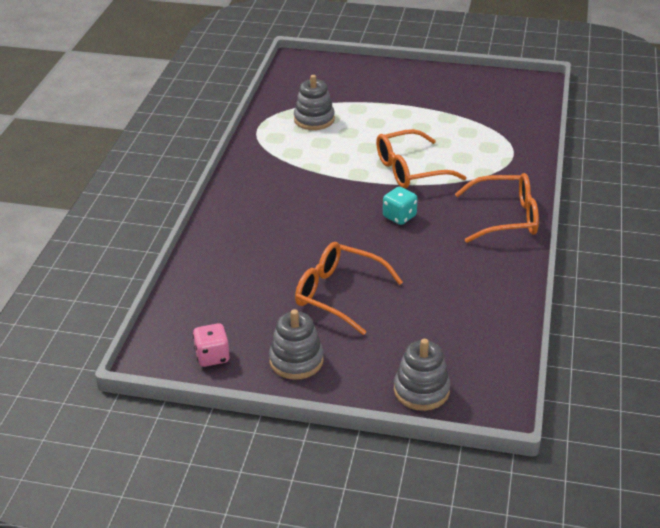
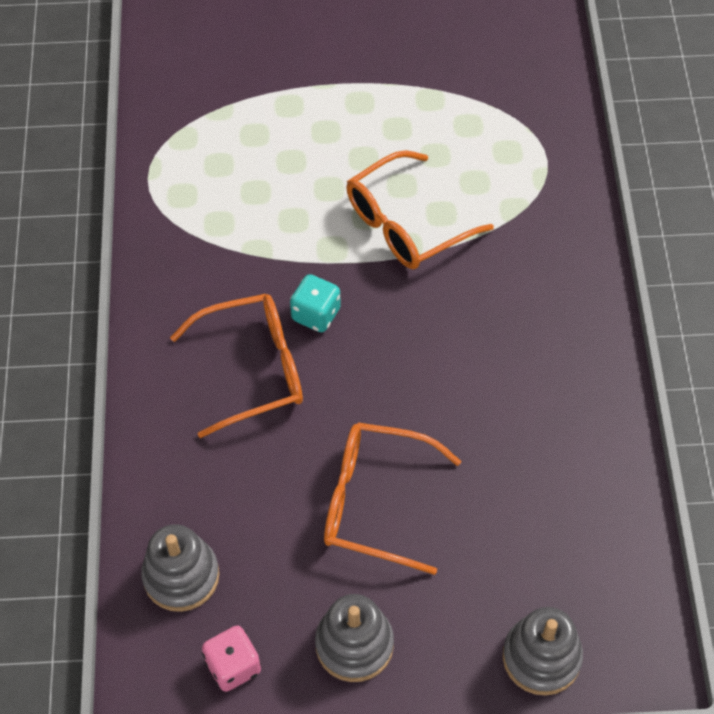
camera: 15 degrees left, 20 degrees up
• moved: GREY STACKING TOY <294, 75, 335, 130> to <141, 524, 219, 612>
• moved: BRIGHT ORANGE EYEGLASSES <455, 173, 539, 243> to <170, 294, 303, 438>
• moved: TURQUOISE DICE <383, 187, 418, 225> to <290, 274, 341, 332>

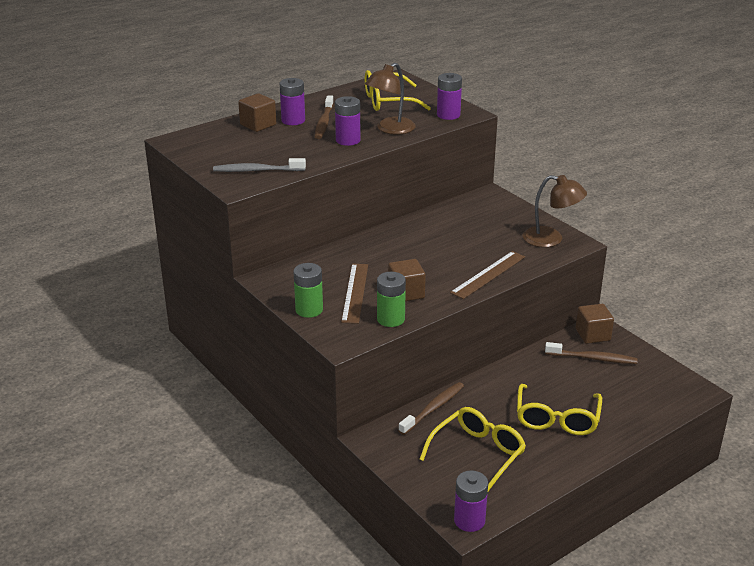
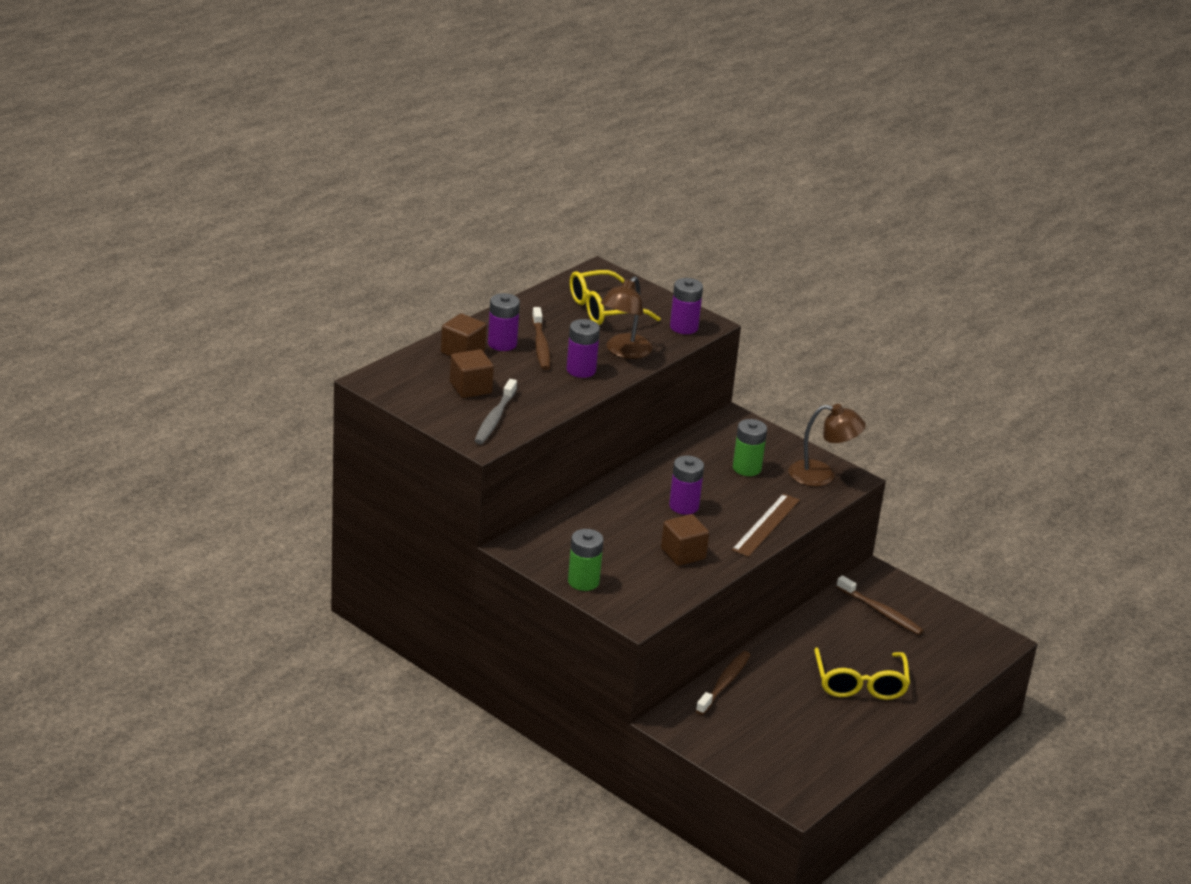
camera: 15 degrees left, 0 degrees up
• turned: GREY TOOTH BRUSH <213, 158, 306, 172> = <475, 379, 517, 444> 60 degrees counterclockwise
• removed: RUSSET STRAIGHTEDGE <341, 264, 368, 324>
• moved: LEAF-GREEN BATTERY <377, 272, 406, 327> to <733, 419, 767, 476>
• moved: RUSSET BLOCK <576, 304, 614, 344> to <450, 349, 494, 398>
• turned: RUSSET TOOTH BRUSH <545, 342, 638, 364> = <836, 575, 924, 635> 45 degrees clockwise
• removed: YELLOW EYEGLASSES <419, 407, 526, 491>
• moved: ROYAL PURPLE BATTERY <454, 470, 488, 532> to <669, 456, 704, 514>

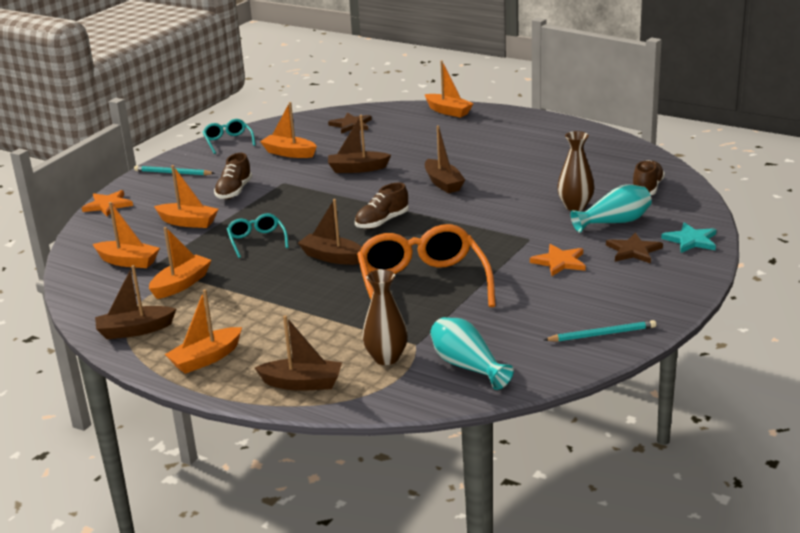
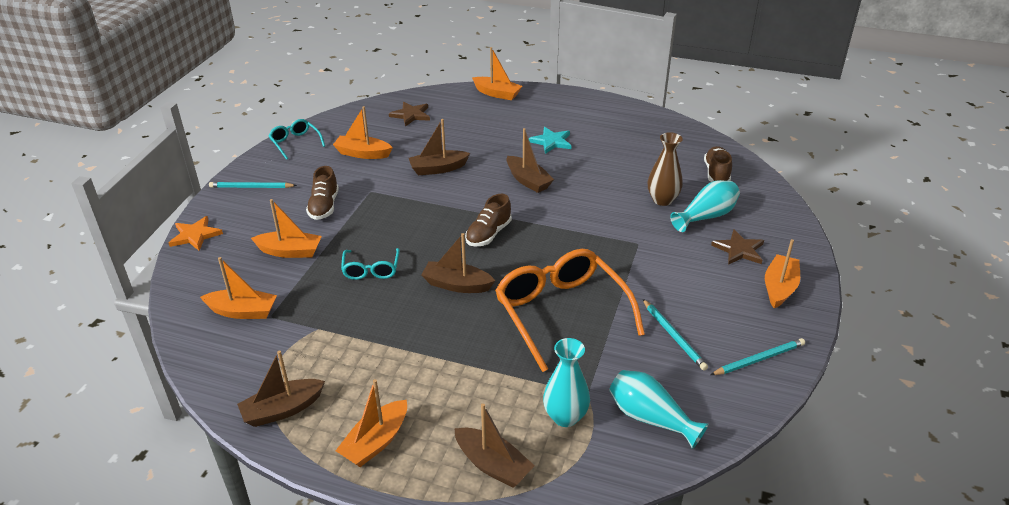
camera: 15 degrees left, 10 degrees up
• turned: TURQUOISE EYEGLASSES <227, 213, 289, 258> = <341, 248, 400, 280> 150 degrees counterclockwise
• moved: TURQUOISE FIVE-POINTED STAR <661, 222, 716, 253> to <529, 127, 572, 154>
• moved: BRIGHT ORANGE TOY BOAT <149, 227, 212, 299> to <765, 239, 800, 308>
• removed: BRIGHT ORANGE FIVE-POINTED STAR <530, 244, 586, 276>
• recoloured: RUSSET TALL VASE <362, 269, 408, 365> to TURQUOISE TALL VASE <543, 338, 590, 427>
• turned: RUSSET TOY BOAT <255, 315, 342, 391> = <454, 403, 535, 488> 45 degrees clockwise
• added: TURQUOISE WOODEN PENCIL <643, 299, 708, 370>

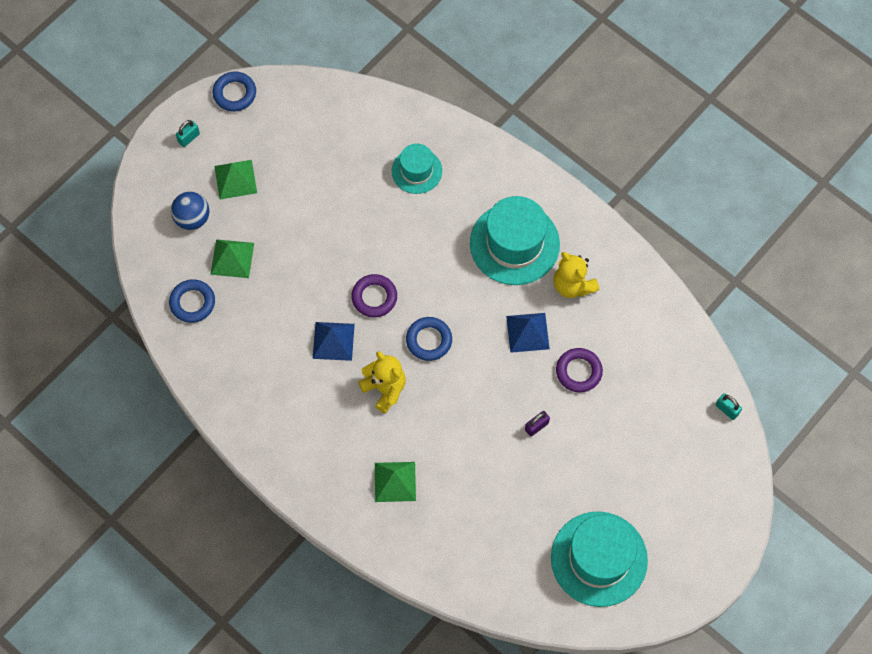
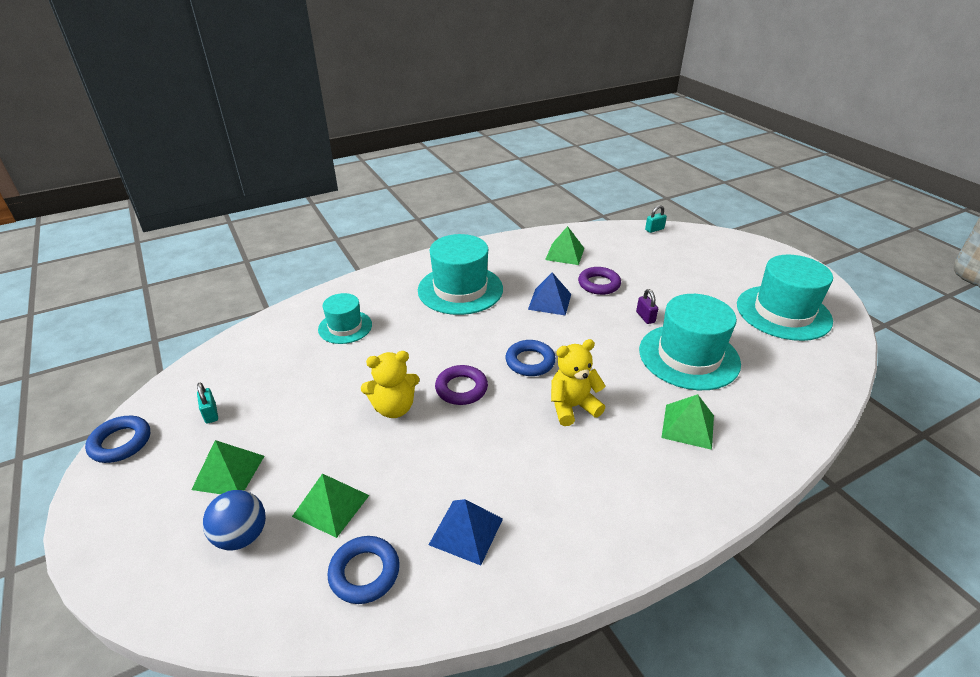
camera: 70 degrees left, 30 degrees down
• moved: TURQUOISE LOCK <176, 120, 200, 147> to <197, 383, 218, 424>
• moved: YELLOW STUFFED BEAR <553, 252, 599, 298> to <361, 351, 420, 418>
• moved: ROYAL BLUE PYRAMID SHAPE <312, 322, 355, 361> to <429, 499, 503, 566>
• added: LEAF-GREEN PYRAMID SHAPE <545, 226, 584, 265>
• added: TURQUOISE HAT <639, 294, 741, 390>

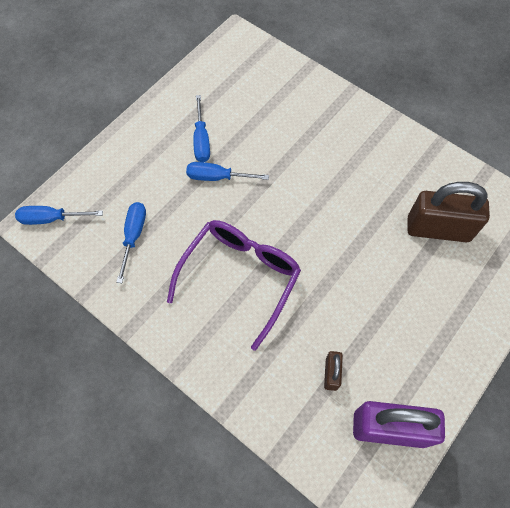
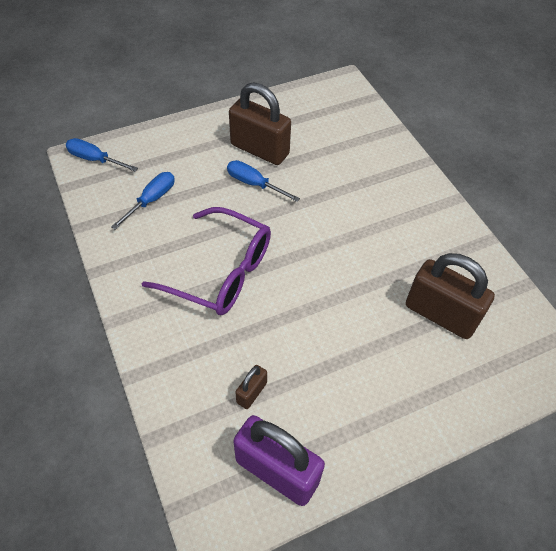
camera: 25 degrees right, 10 degrees down
• replaced: ROYAL BLUE SCREWDRIVER <193, 95, 210, 162> to RUSSET LOCK <229, 82, 291, 165>
• turned: ROYAL PURPLE EYEGLASSES <167, 220, 301, 351> = <142, 207, 271, 315> 60 degrees clockwise

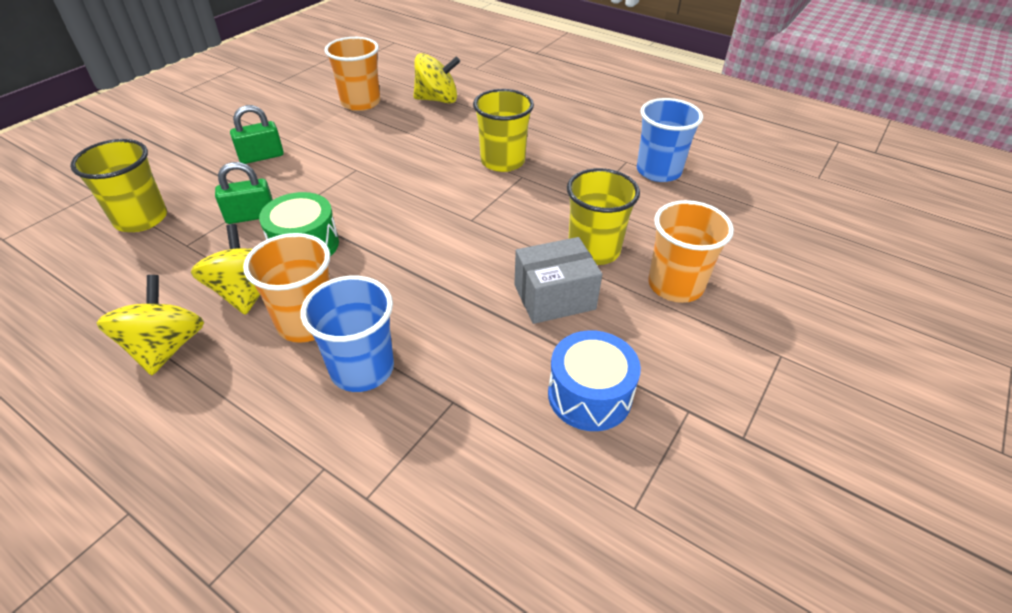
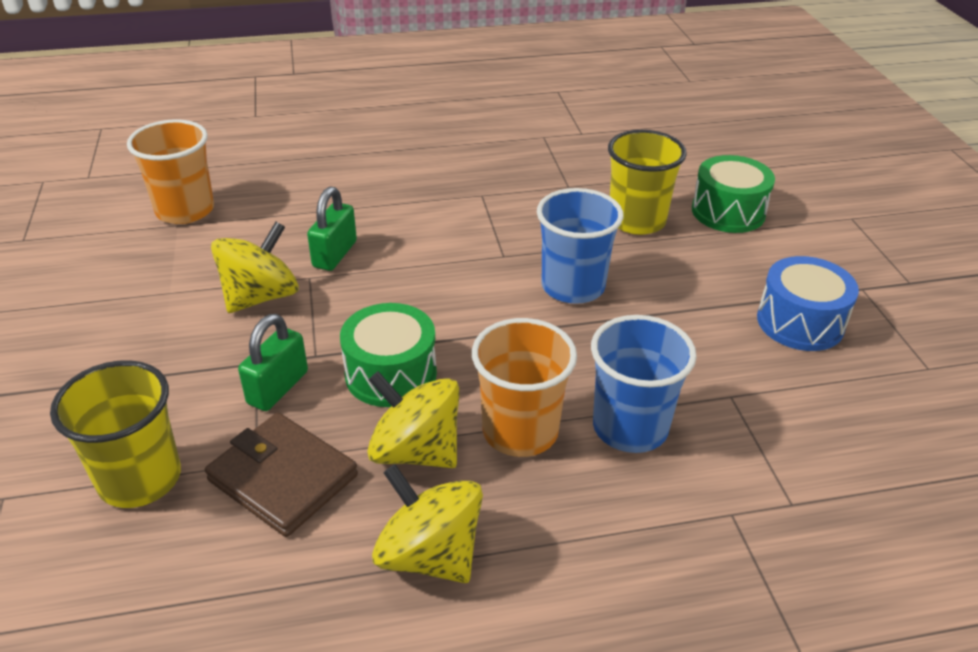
camera: 45 degrees left, 5 degrees down
• moved: YELLOW WHIRLIGIG <413, 53, 460, 103> to <211, 222, 298, 313>
• removed: YELLOW BEAKER <473, 89, 534, 172>
• moved: ROYAL BLUE BEAKER <637, 98, 703, 182> to <537, 188, 623, 304>
• moved: LEAF-GREEN LOCK <230, 105, 284, 164> to <307, 186, 357, 271>
• replaced: BRIGHT ORANGE BEAKER <648, 200, 734, 303> to LEAF-GREEN DRUM <692, 155, 775, 233>
• removed: GREY PARCEL <514, 237, 602, 324>
• added: RUSSET CARD WALLET <205, 413, 358, 537>

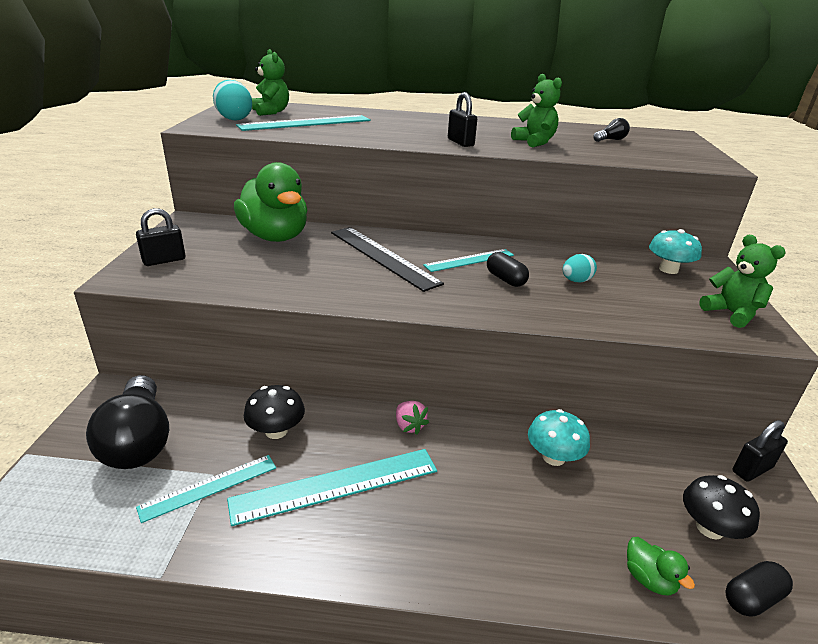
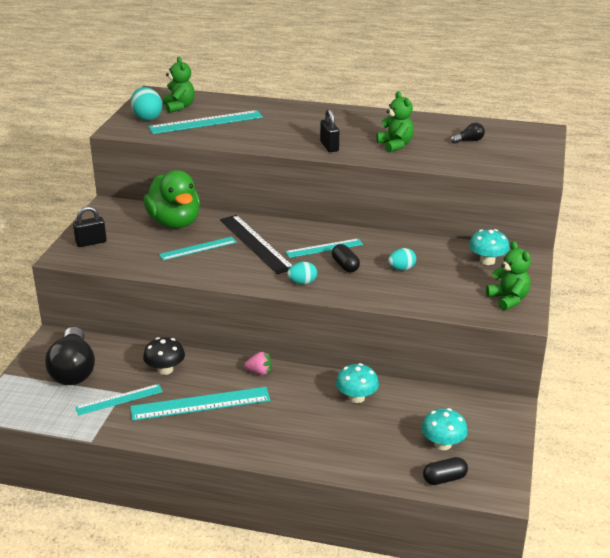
camera: 10 degrees right, 0 degrees up
• turned: ROSE-PINK TOY STRAWBERRY <396, 401, 429, 435> = <244, 352, 272, 375> 60 degrees counterclockwise
• removed: EBONY LOCK <732, 420, 788, 482>
• recoloured: EBONY MUSHROOM <683, 475, 760, 539> to TURQUOISE MUSHROOM <422, 408, 468, 450>
• removed: LEAF-GREEN RUBBER DUCK <627, 537, 695, 596>
• added: TURQUOISE STRAIGHTEDGE <159, 237, 237, 260>
• added: TURQUOISE EGG <287, 262, 317, 284>

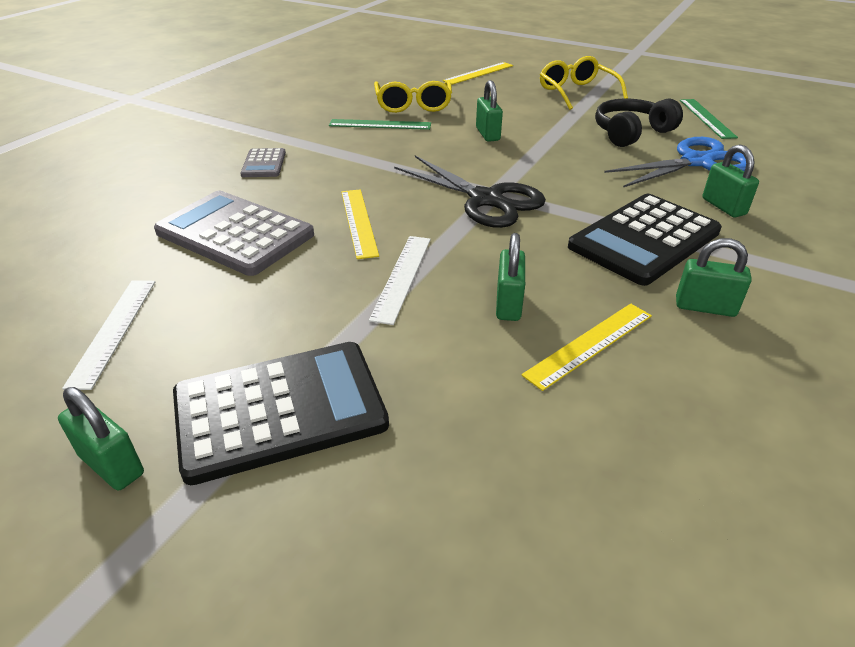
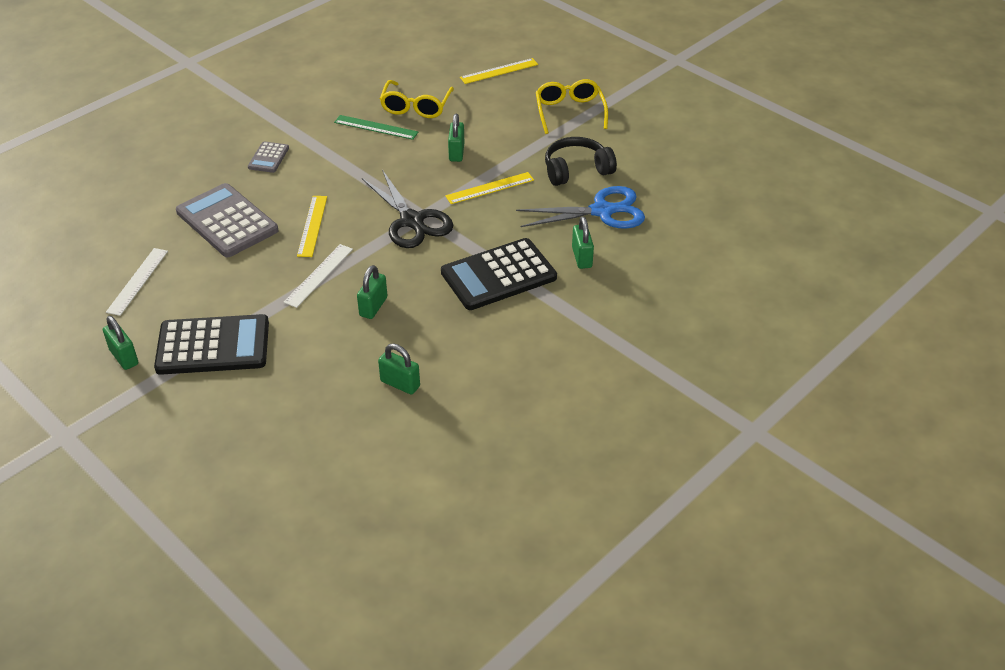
camera: 15 degrees right, 5 degrees up
• removed: LEAF-GREEN STRAIGHTEDGE <680, 99, 738, 139>
• moved: LEAF-GREEN LOCK <676, 238, 752, 317> to <378, 344, 420, 395>
• moved: YELLOW STRAIGHTEDGE <522, 304, 652, 391> to <445, 172, 534, 204>

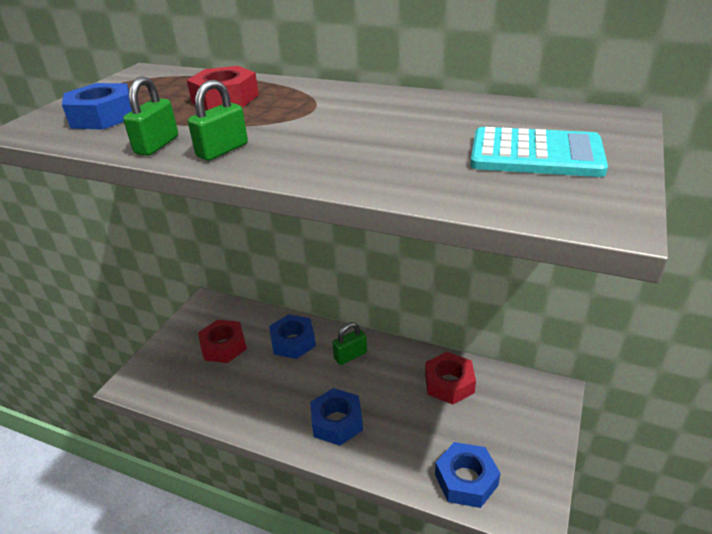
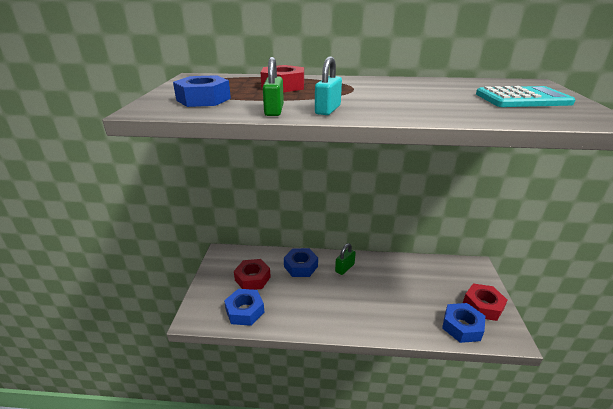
camera: 20 degrees left, 5 degrees down
• recoloured: LEAF-GREEN LOCK <188, 80, 248, 161> to TURQUOISE LOCK <315, 56, 342, 115>
• moved: SCARLET HEXAGON NUT <425, 352, 476, 404> to <463, 284, 507, 321>
• moved: ROYAL BLUE HEXAGON NUT <310, 388, 363, 446> to <224, 289, 264, 326>

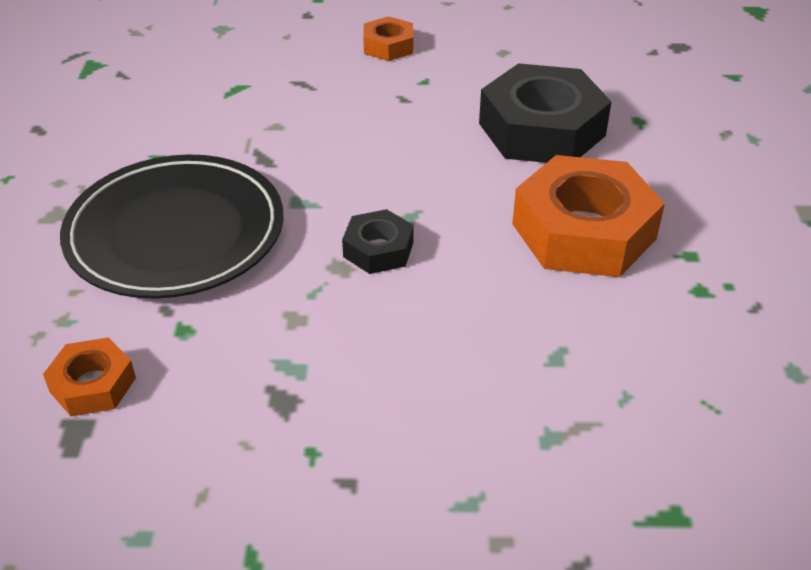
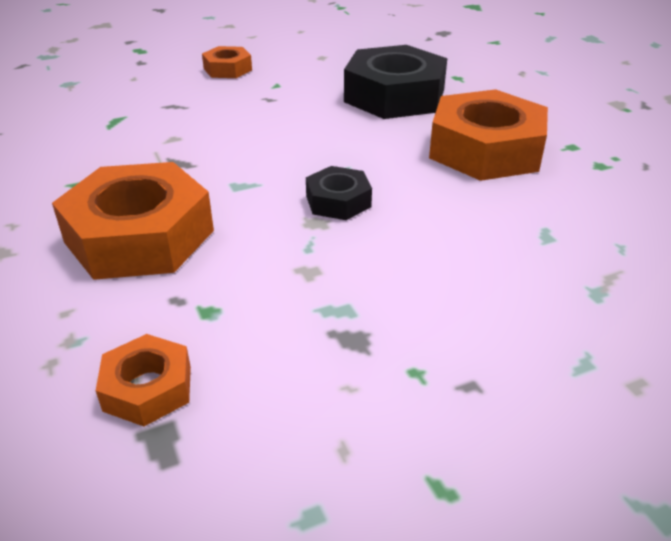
camera: 25 degrees left, 5 degrees down
• replaced: EBONY FLAT DISH <60, 154, 283, 299> to BRIGHT ORANGE HEXAGON NUT <52, 162, 214, 280>

